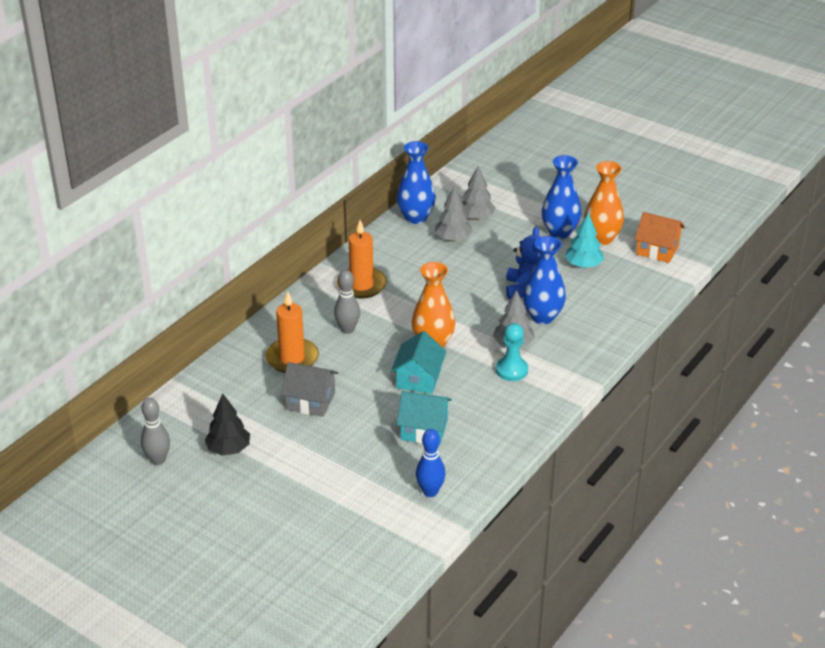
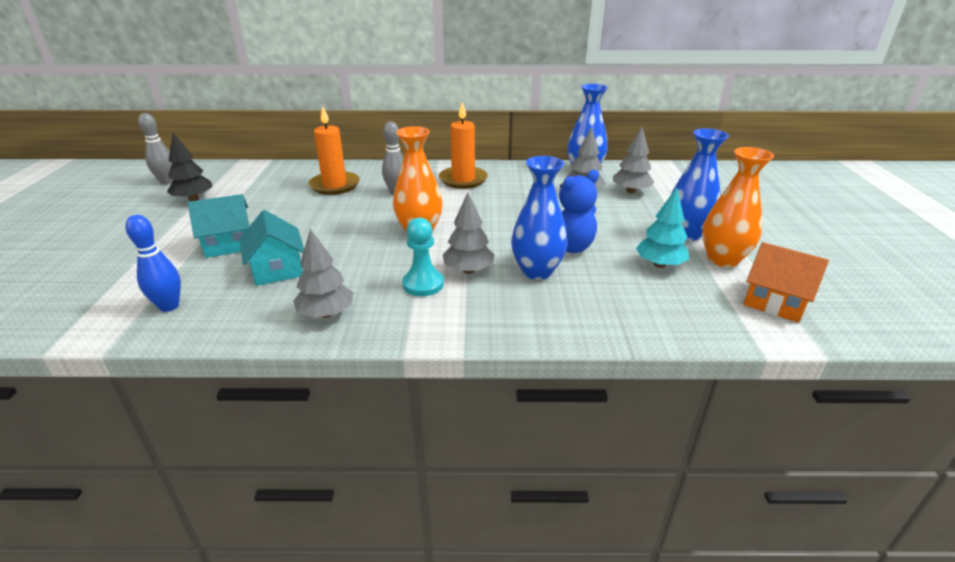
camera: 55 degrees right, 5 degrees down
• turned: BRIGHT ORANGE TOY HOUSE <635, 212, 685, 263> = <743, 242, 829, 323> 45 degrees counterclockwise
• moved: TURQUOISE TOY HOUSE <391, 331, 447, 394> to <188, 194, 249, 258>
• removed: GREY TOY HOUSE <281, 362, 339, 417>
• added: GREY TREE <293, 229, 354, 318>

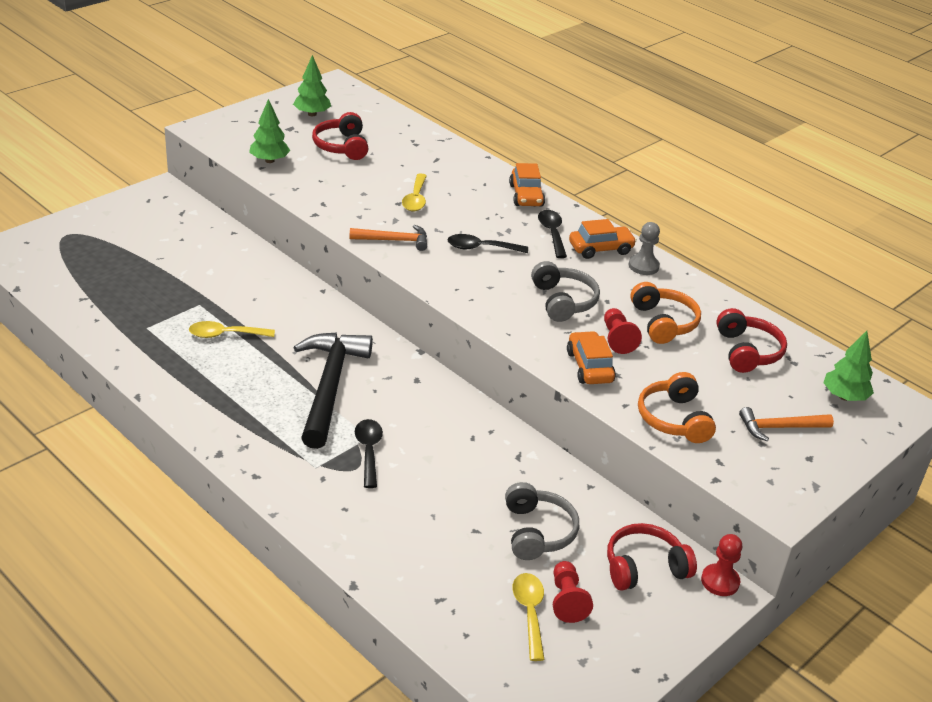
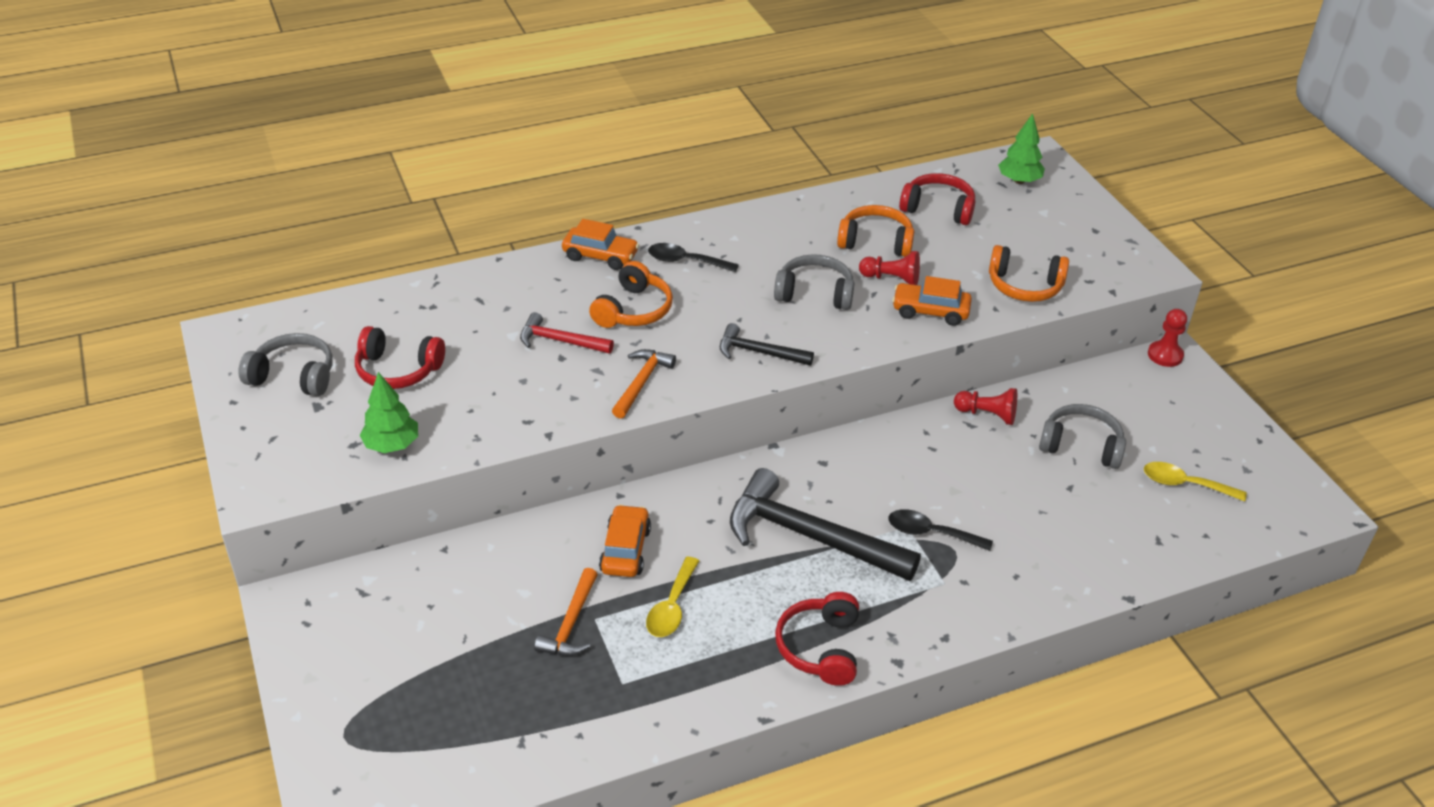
camera: 65 degrees left, 5 degrees up
• replaced: LEAF-GREEN TREE <293, 55, 331, 116> to GREY OVER-EAR HEADPHONES <238, 333, 333, 396>
• replaced: YELLOW TEASPOON <402, 173, 427, 211> to SCARLET HAMMER <520, 312, 614, 354>
• moved: BRIGHT ORANGE TOY CAR <569, 219, 637, 259> to <599, 504, 651, 577>
• removed: GREY CHESS PAWN <629, 222, 660, 275>
• removed: EBONY TEASPOON <447, 234, 528, 253>
• moved: BRIGHT ORANGE HAMMER <739, 407, 834, 441> to <534, 568, 598, 656>
• moved: SCARLET OVER-EAR HEADPHONES <607, 523, 697, 591> to <775, 592, 859, 686>
• moved: SCARLET CHESS PAWN <553, 561, 593, 623> to <954, 388, 1017, 425>
• added: BRIGHT ORANGE OVER-EAR HEADPHONES <589, 261, 673, 328>
• added: EBONY HAMMER <720, 323, 814, 366>

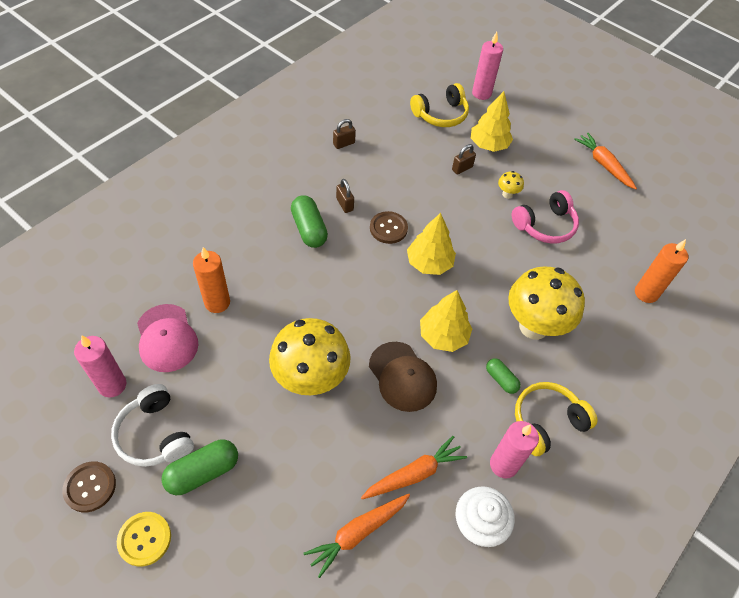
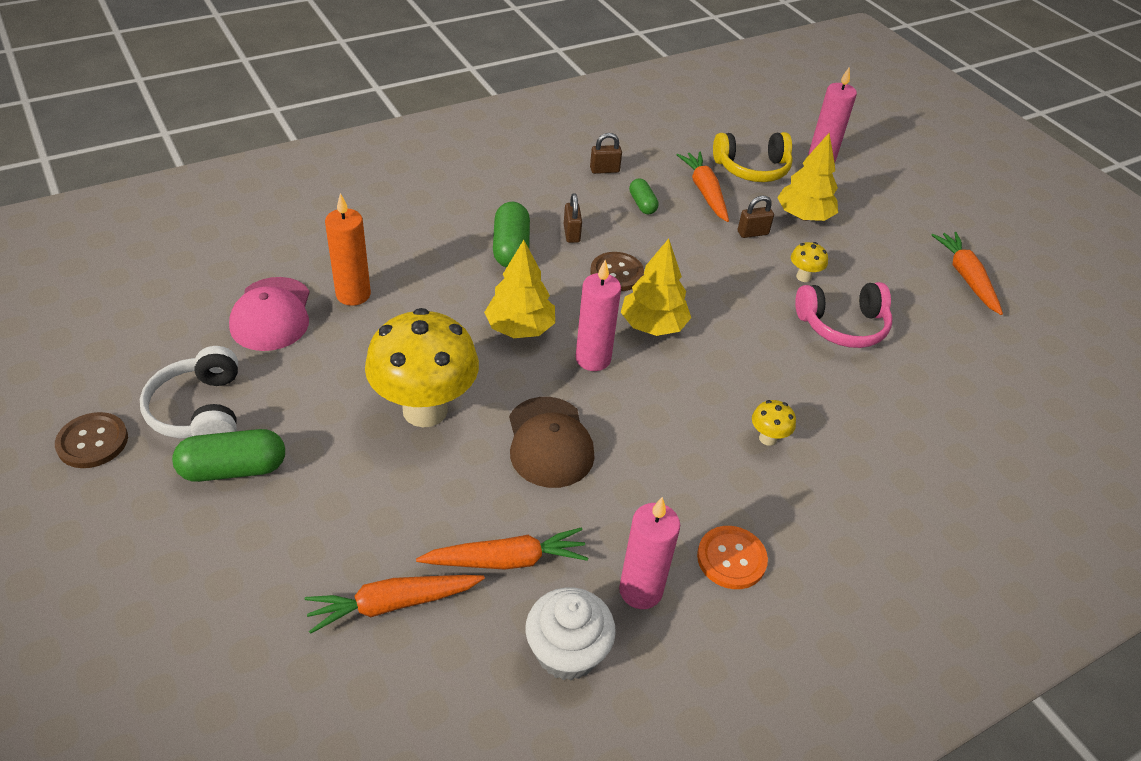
camera: 20 degrees right, 10 degrees down
• removed: BRIGHT ORANGE CANDLE <635, 239, 688, 303>
• resized: YELLOW MUSHROOM <508, 267, 585, 340> = <752, 400, 796, 446> x0.41
• moved: YELLOW TREE <420, 290, 472, 352> to <484, 240, 555, 338>
• moved: ROSE-PINK CANDLE <74, 335, 126, 398> to <576, 260, 621, 371>
• moved: LEAF-GREEN CAPSULE <486, 358, 521, 394> to <629, 178, 659, 214>
• replaced: YELLOW OVER-EAR HEADPHONES <515, 382, 598, 456> to BRIGHT ORANGE SHIRT BUTTON <697, 526, 768, 589>
• removed: YELLOW SHIRT BUTTON <117, 512, 171, 567>
• added: BRIGHT ORANGE TOY CARROT <677, 152, 729, 222>

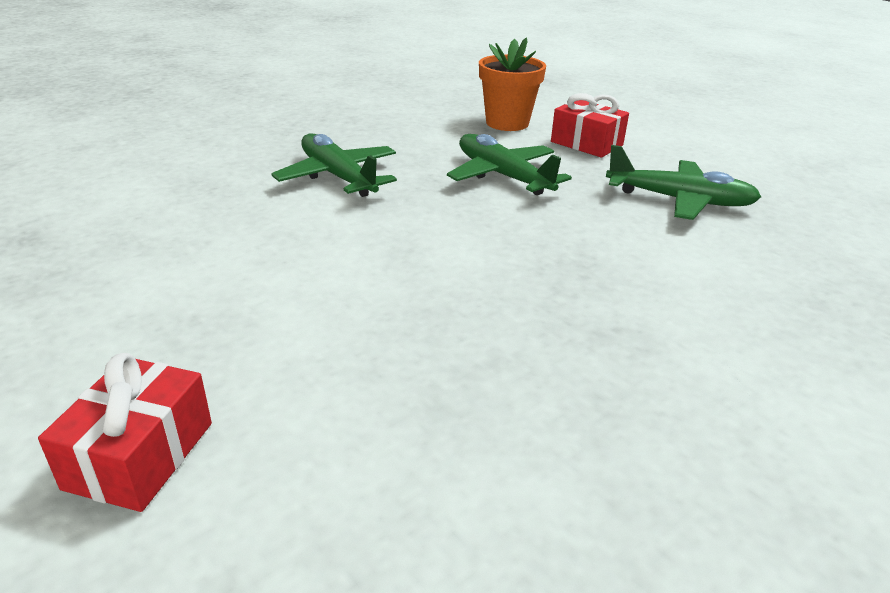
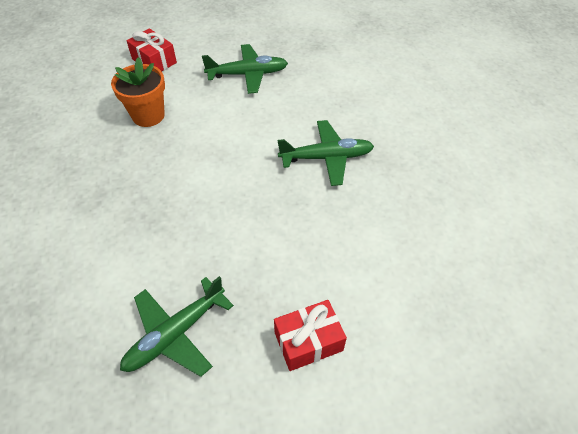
camera: 120 degrees right, 20 degrees up
• moved: BRIGHT ORANGE FLOWER POT <479, 38, 546, 131> to <111, 57, 165, 127>
• moved: LEAF-GREEN TOY PLANE <447, 134, 572, 195> to <202, 44, 288, 94>

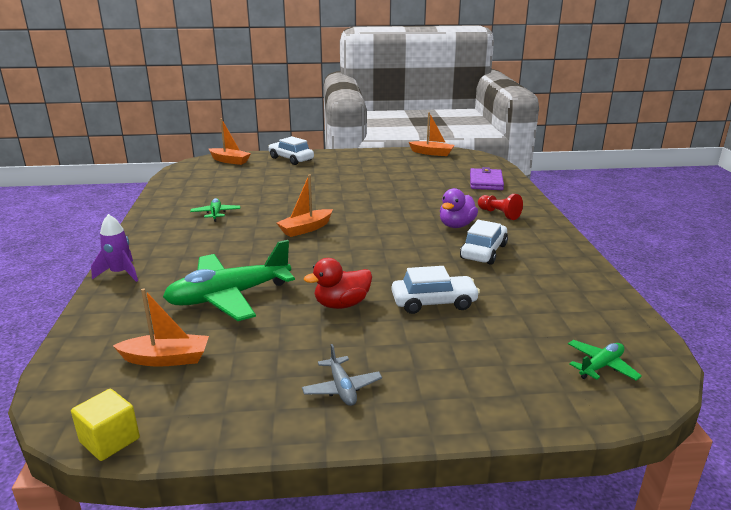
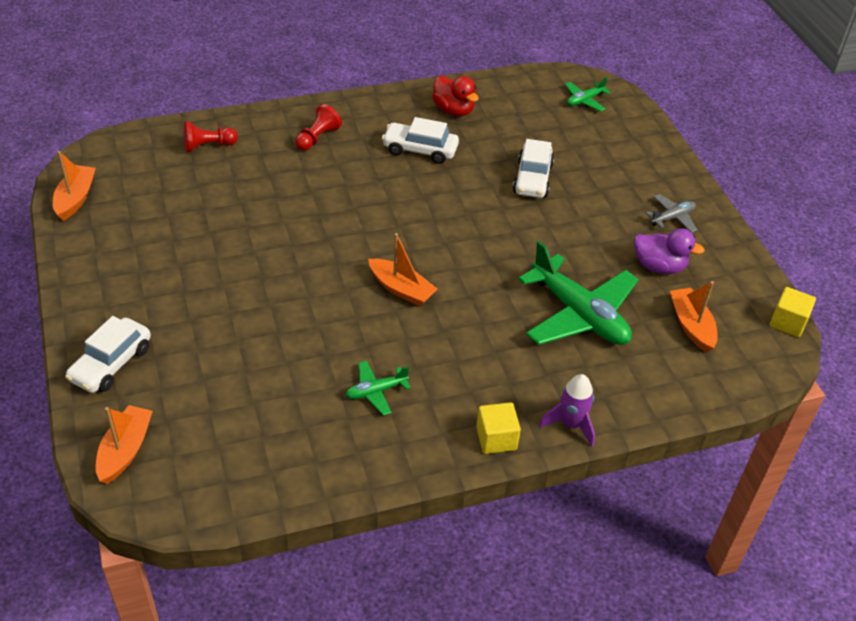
camera: 105 degrees left, 20 degrees up
• replaced: ROYAL PURPLE CARD WALLET <470, 167, 504, 190> to SCARLET CHESS PAWN <183, 121, 238, 152>
• moved: ROYAL PURPLE RUBBER DUCK <440, 188, 478, 228> to <634, 228, 705, 274>
• moved: SCARLET RUBBER DUCK <304, 258, 372, 309> to <432, 76, 479, 116>
• turned: SNOW-WHITE TOY CAR <392, 266, 480, 314> = <513, 139, 554, 198> 150 degrees counterclockwise
• turned: LEAF-GREEN TOY PLANE <568, 340, 642, 381> = <565, 77, 611, 112> 75 degrees counterclockwise
• added: YELLOW BLOCK <476, 402, 521, 454>

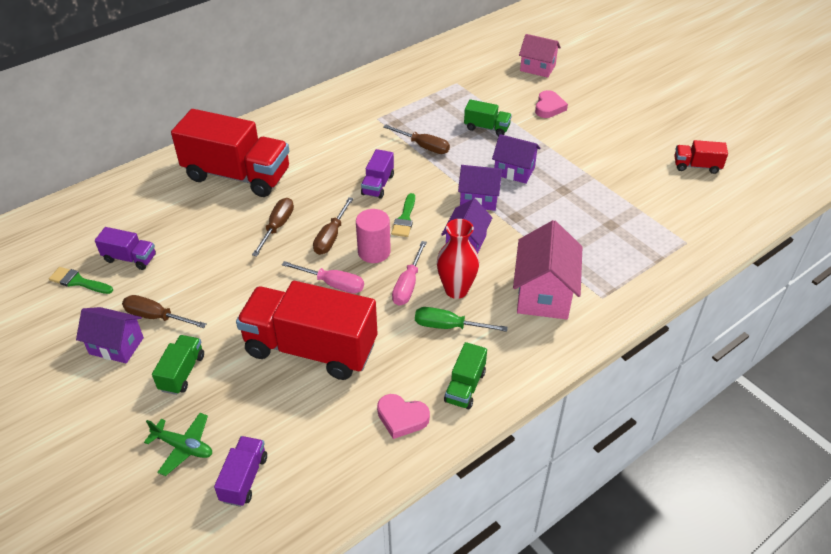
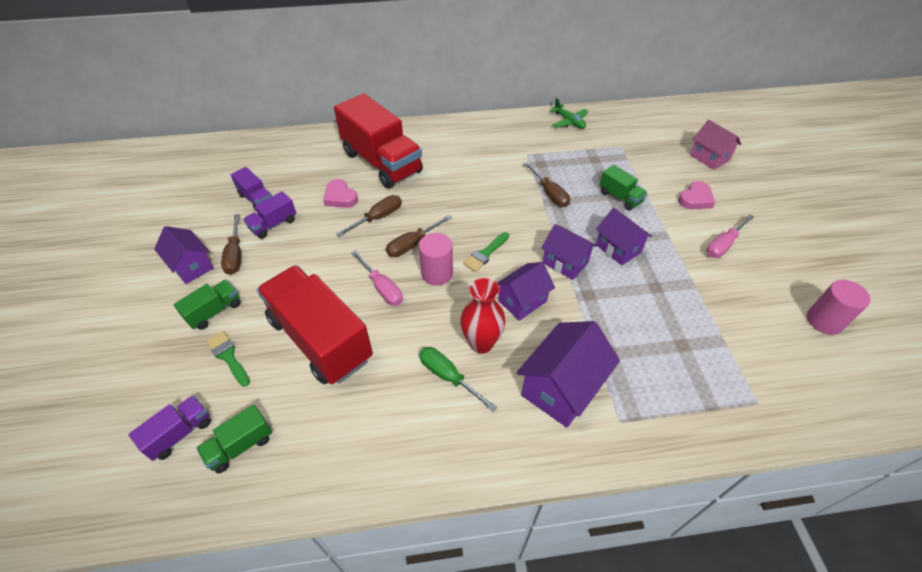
camera: 30 degrees right, 5 degrees up
• replaced: SCARLET TOY TRUCK <674, 140, 728, 174> to ROSE-PINK SOLID CYLINDER <807, 280, 871, 335>
• moved: ROYAL PURPLE TOY TRUCK <361, 149, 394, 199> to <243, 191, 296, 239>
• recoloured: ROSE-PINK TOY HOUSE <513, 220, 582, 319> to ROYAL PURPLE TOY HOUSE <516, 321, 620, 428>
• moved: ROSE-PINK SCREWDRIVER <392, 241, 427, 306> to <706, 214, 754, 258>
• moved: LEAF-GREEN PAINTBRUSH <49, 267, 113, 294> to <206, 331, 250, 386>
• turned: RUSSET SCREWDRIVER <122, 295, 206, 328> = <221, 214, 241, 275> 150 degrees counterclockwise
• moved: LEAF-GREEN TOY TRUCK <444, 342, 487, 410> to <196, 405, 272, 473>
• moved: ROSE-PINK LOVE HEART <377, 394, 430, 439> to <323, 179, 358, 208>
• moved: LEAF-GREEN TOY PLANE <144, 413, 212, 476> to <549, 98, 589, 129>

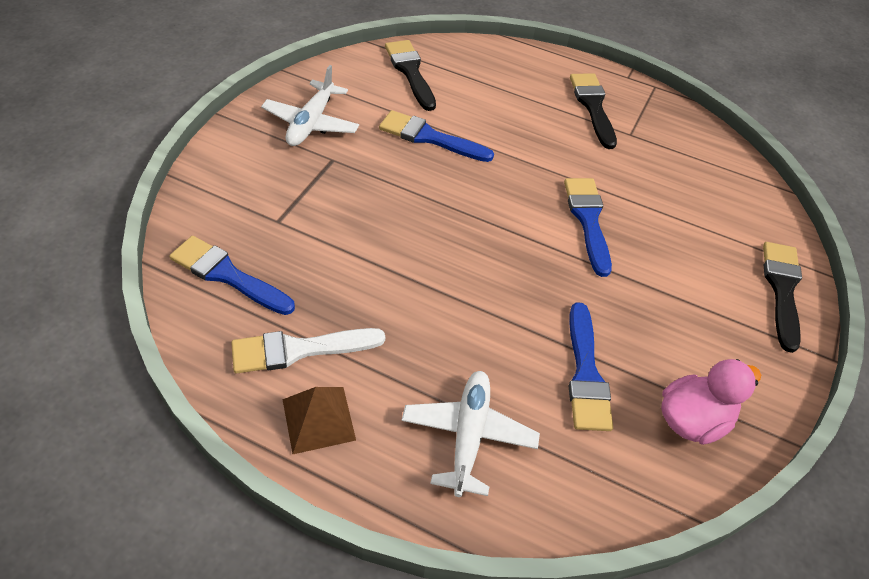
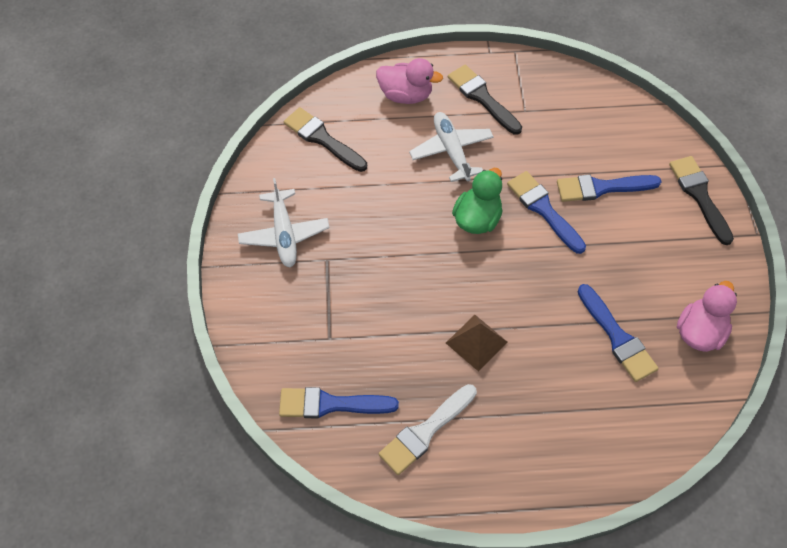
camera: 25 degrees left, 10 degrees up
• moved: ROYAL BLUE PAINTBRUSH <379, 110, 494, 162> to <557, 174, 662, 202>
• moved: SNOW-WHITE TOY PLANE <401, 371, 540, 497> to <409, 112, 494, 182>
• moved: RUSSET PYRAMID SHAPE <282, 387, 356, 454> to <446, 315, 508, 372>
• added: ROSE-PINK RUBBER DUCK <376, 58, 443, 104>
• added: LEAF-GREEN RUBBER DUCK <452, 168, 503, 234>

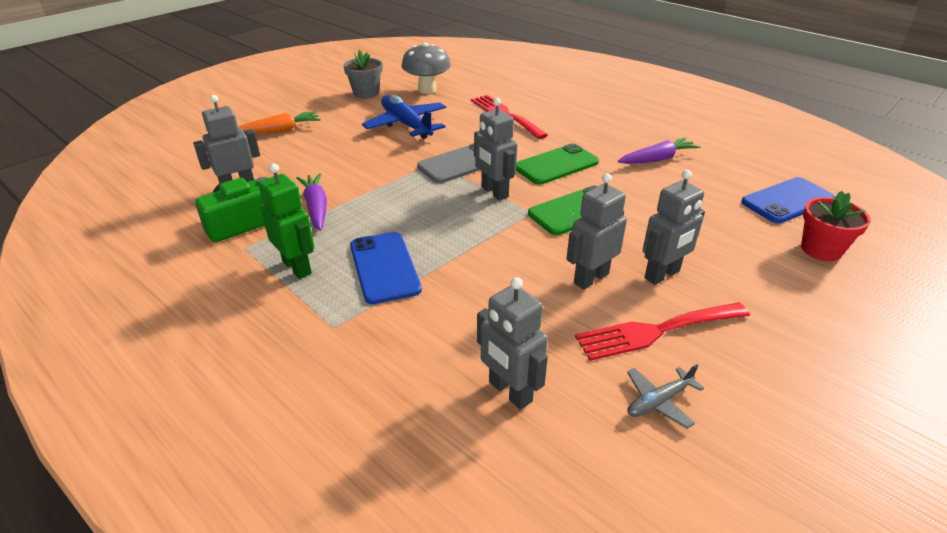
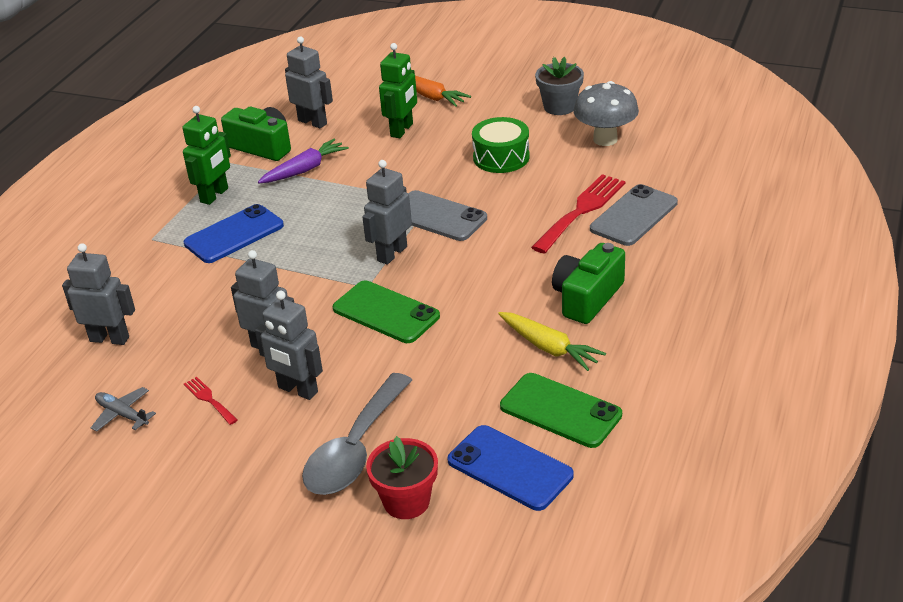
camera: 70 degrees right, 0 degrees up
• replaced: ROYAL BLUE TOY PLANE <362, 95, 446, 139> to LEAF-GREEN DRUM <472, 117, 530, 173>
• recoloured: ROYAL PURPLE TOY CARROT <618, 137, 701, 164> to YELLOW TOY CARROT <498, 312, 606, 371>
• moved: LEAF-GREEN PHONE <516, 144, 599, 185> to <500, 373, 622, 448>
• turned: GREY ROBOT <477, 277, 548, 410> = <62, 243, 135, 345> 75 degrees clockwise
• resized: SCARLET DINNER FORK <575, 302, 750, 361> = <184, 377, 237, 425> x0.49
• added: LEAF-GREEN ROBOT <379, 43, 417, 138>
• added: GREY PHONE <590, 184, 678, 246>
• added: LEAF-GREEN CAMERA <552, 243, 625, 324>
• added: GREY TEASPOON <302, 373, 412, 495>

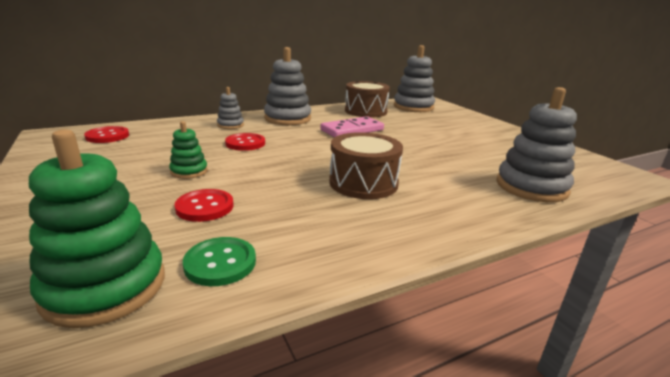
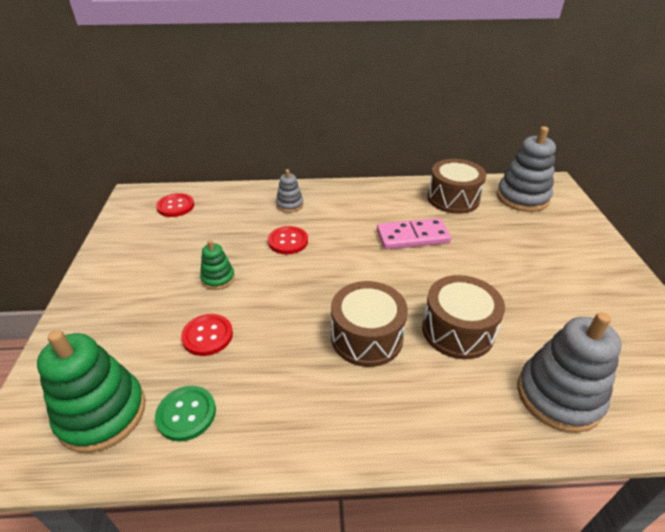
camera: 25 degrees right, 15 degrees up
• removed: GREY STACKING TOY <264, 47, 311, 125>
• added: RUSSET DRUM <422, 275, 505, 359>

